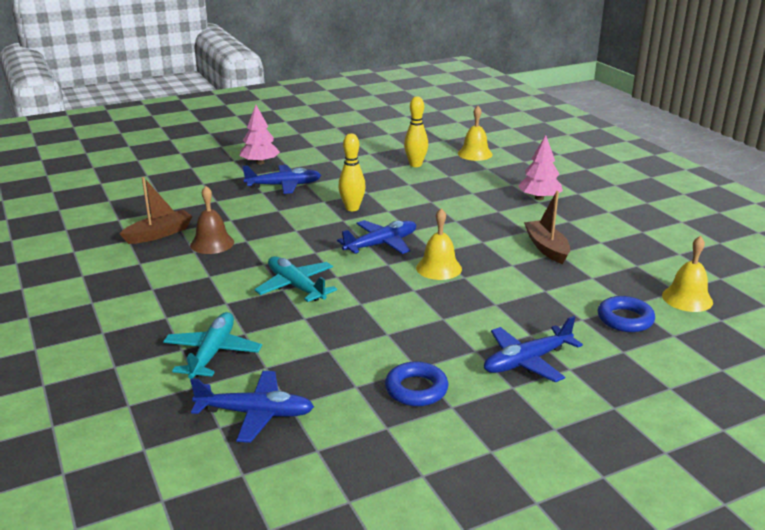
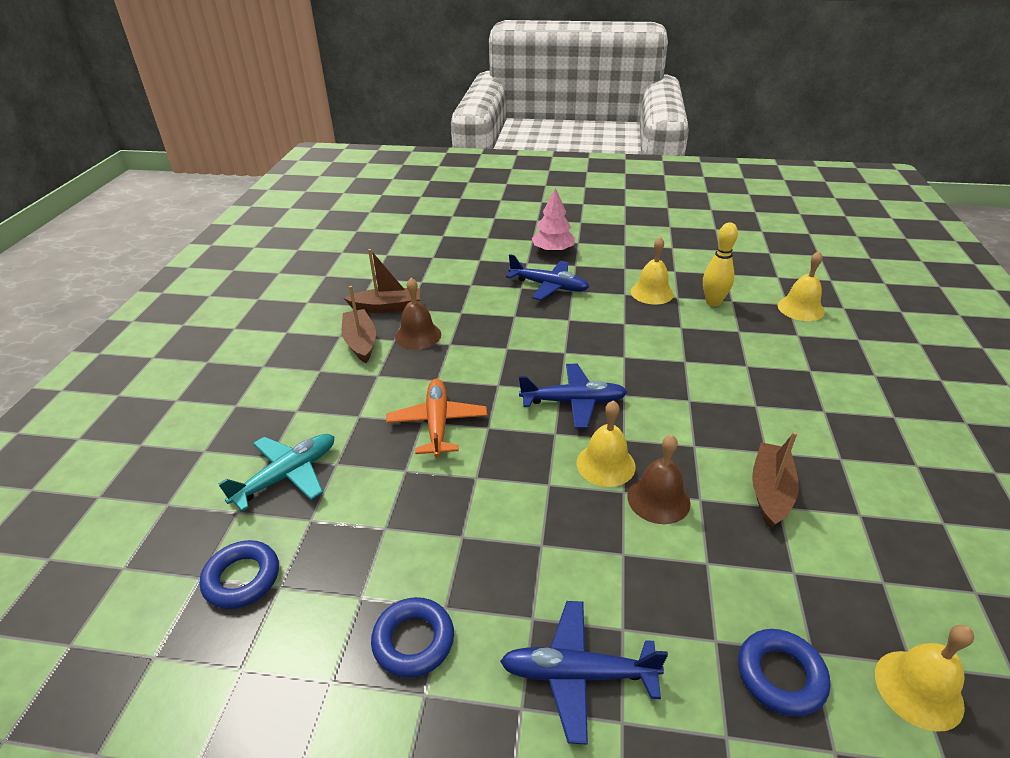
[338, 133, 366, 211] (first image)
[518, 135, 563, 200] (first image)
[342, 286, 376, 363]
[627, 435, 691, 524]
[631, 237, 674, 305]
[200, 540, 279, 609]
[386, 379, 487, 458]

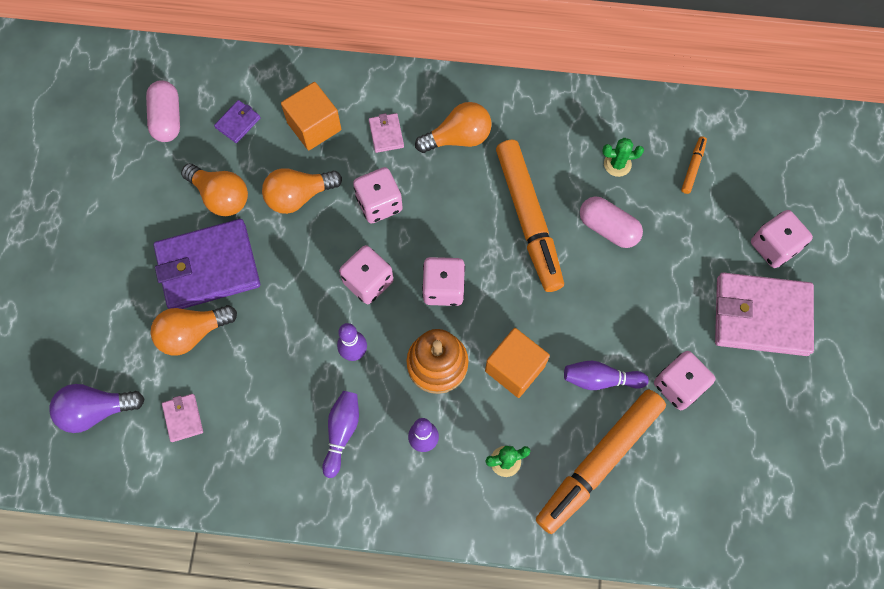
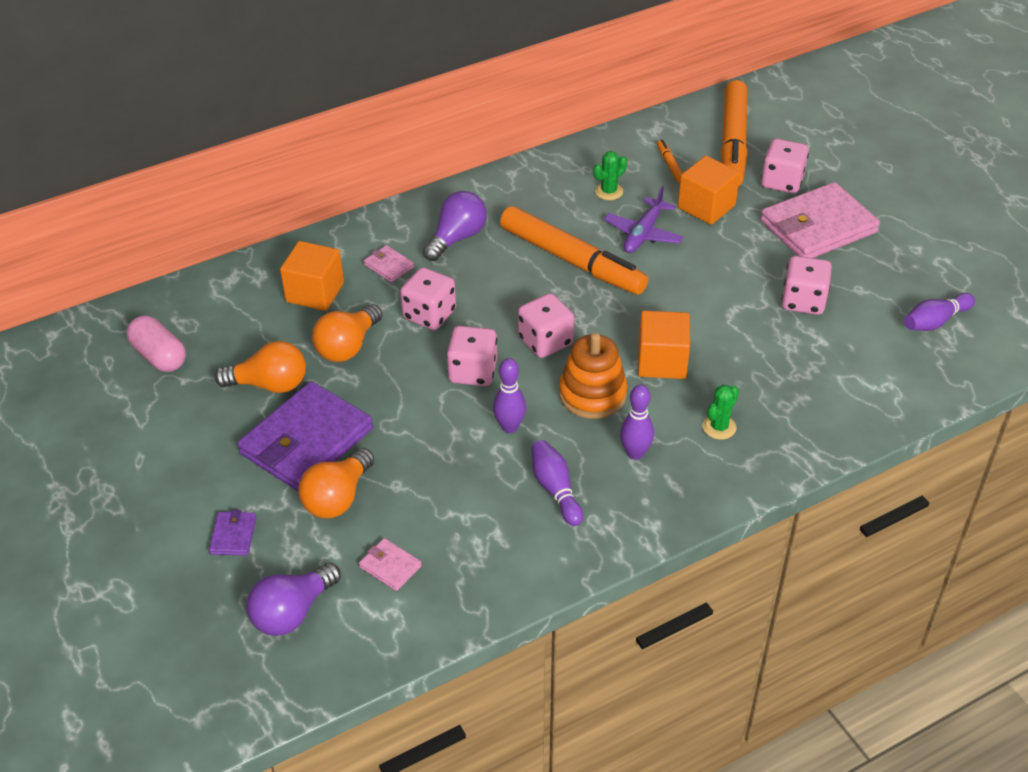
[678, 156, 740, 225]
[209, 510, 256, 556]
[721, 80, 748, 187]
[904, 293, 975, 331]
[604, 186, 684, 253]
[423, 191, 487, 261]

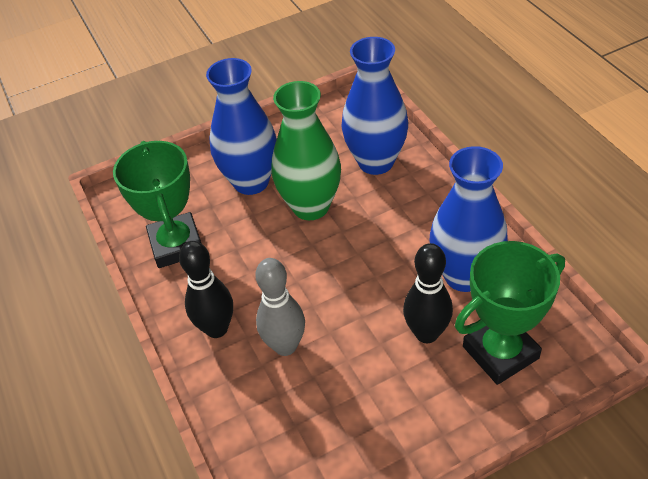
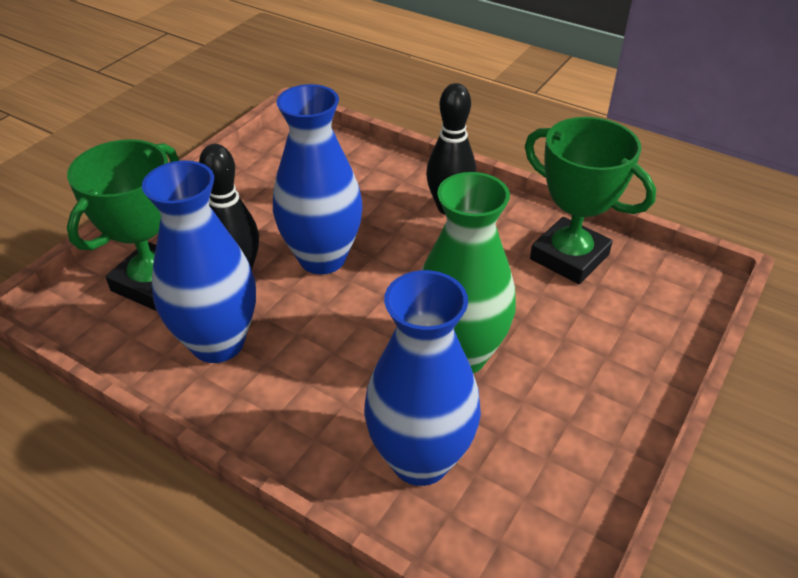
[255, 258, 305, 356] (first image)
[273, 84, 362, 274]

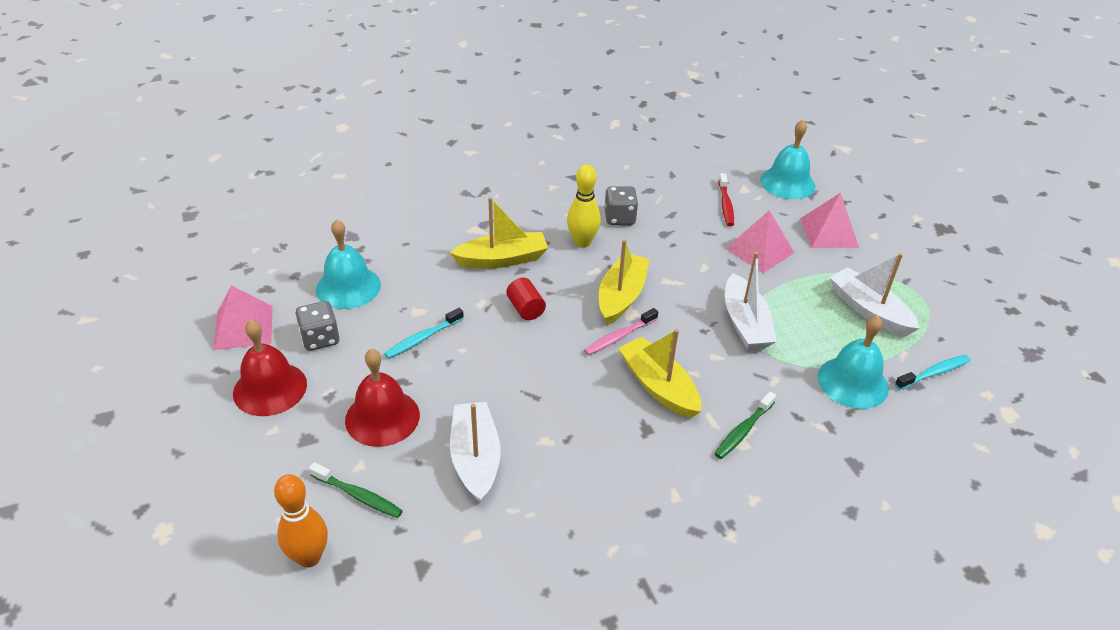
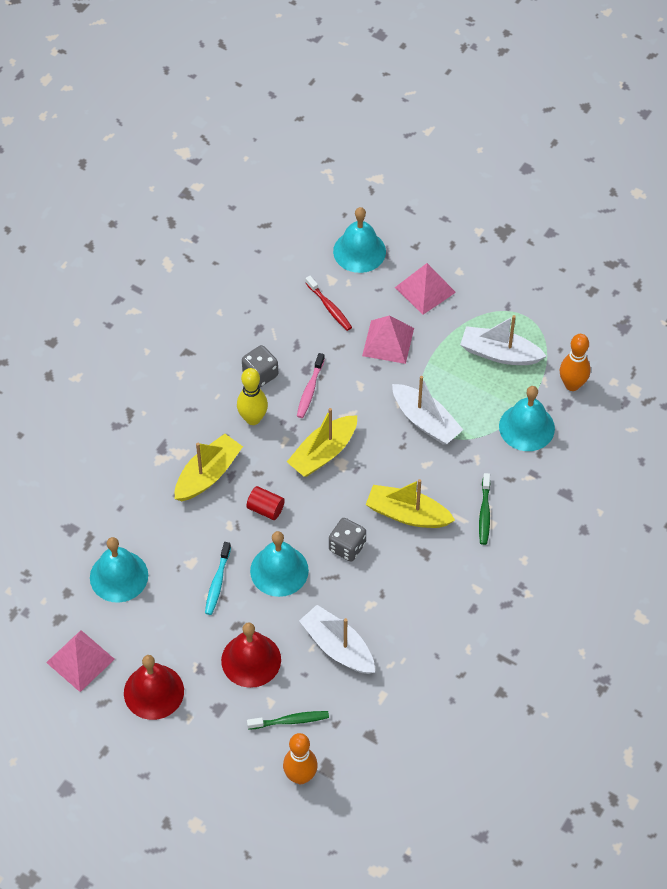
[250, 531, 309, 597]
[329, 518, 366, 562]
[297, 353, 325, 418]
[560, 334, 591, 391]
[287, 408, 357, 477]

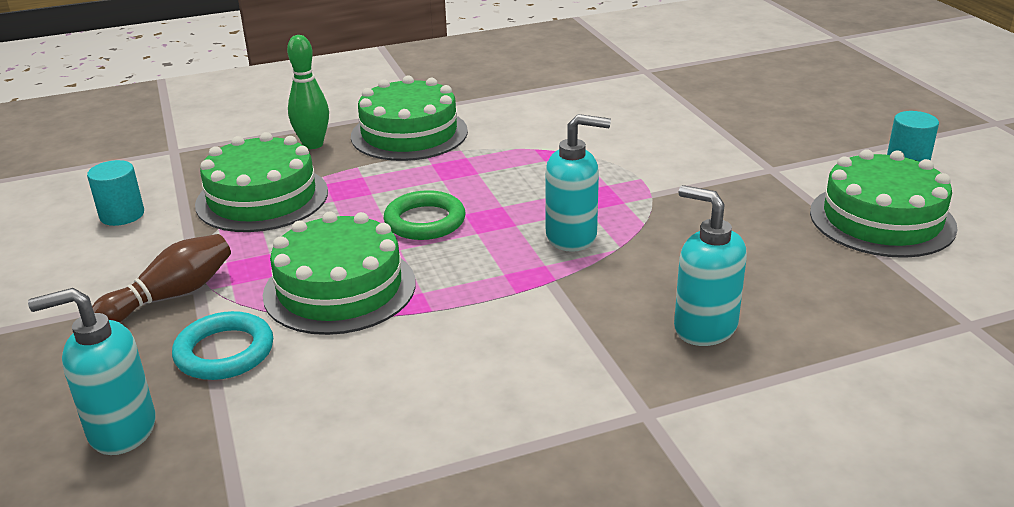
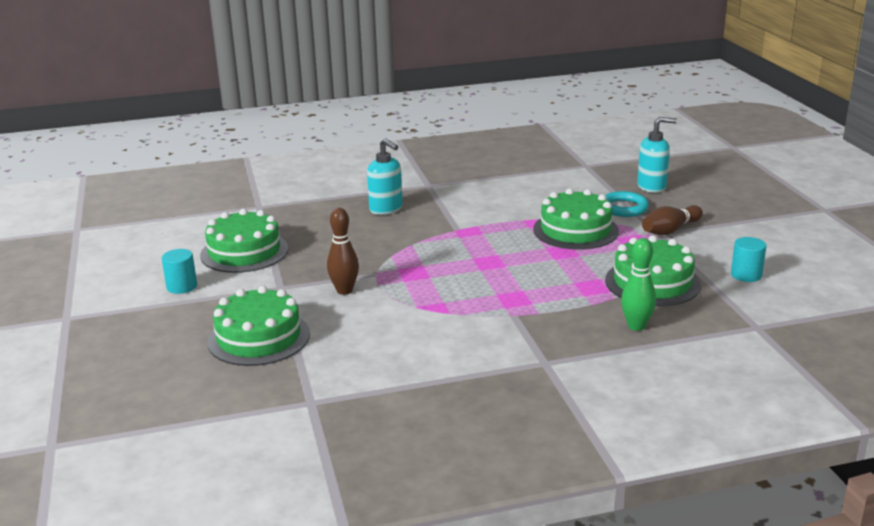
[384, 190, 465, 240] (first image)
[545, 114, 611, 252] (first image)
[327, 208, 359, 295]
[207, 286, 310, 366]

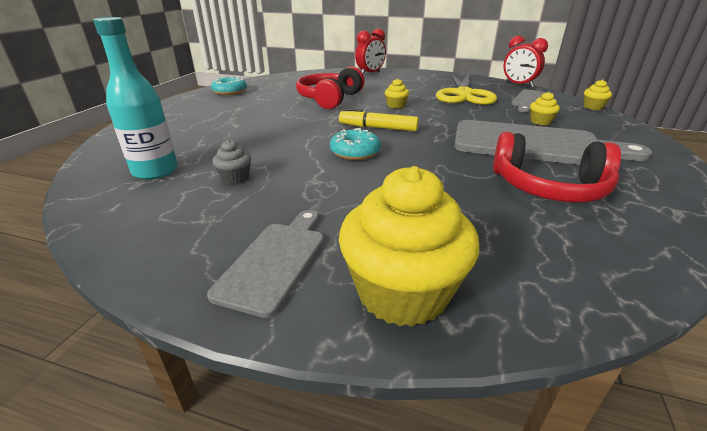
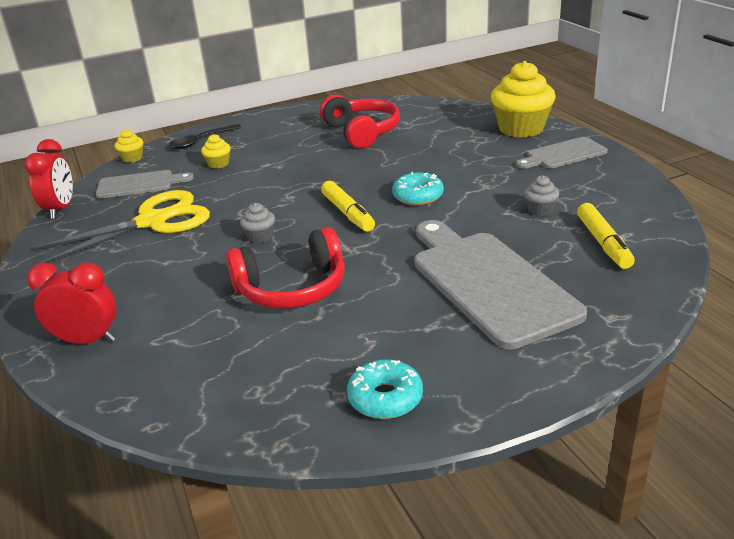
[169, 124, 242, 149]
[414, 220, 587, 349]
[577, 203, 635, 269]
[240, 203, 275, 243]

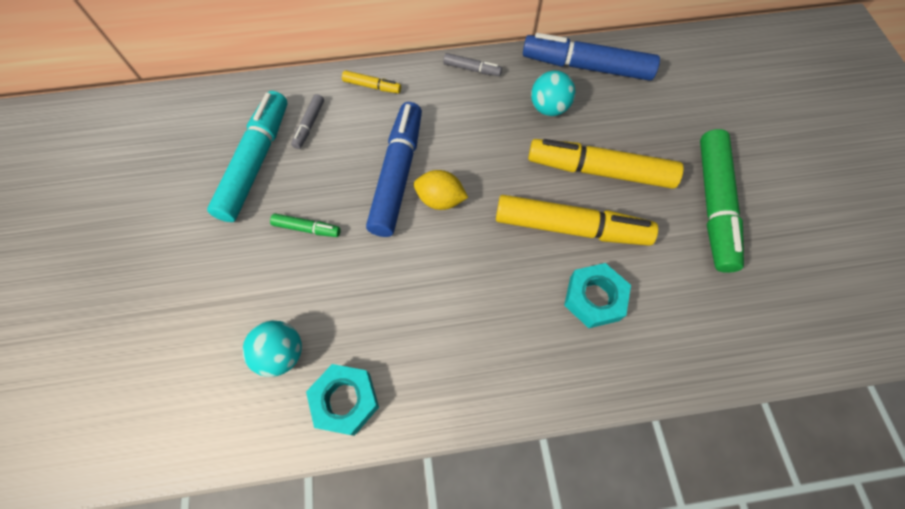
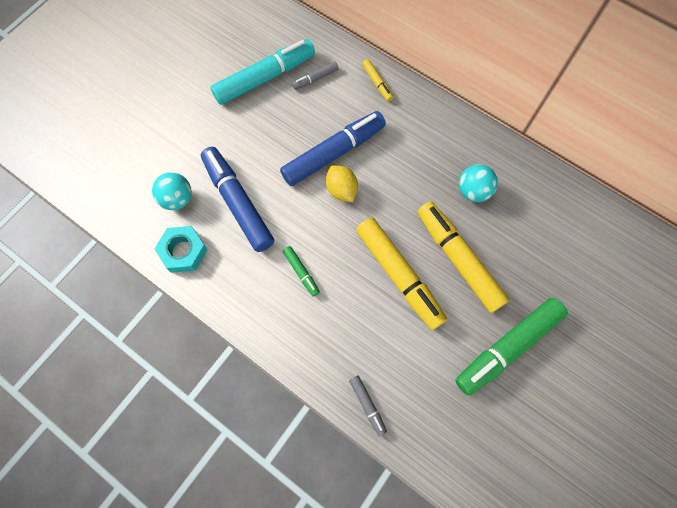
[564, 263, 631, 328] (first image)
[283, 246, 320, 296]
[349, 376, 387, 436]
[201, 147, 274, 252]

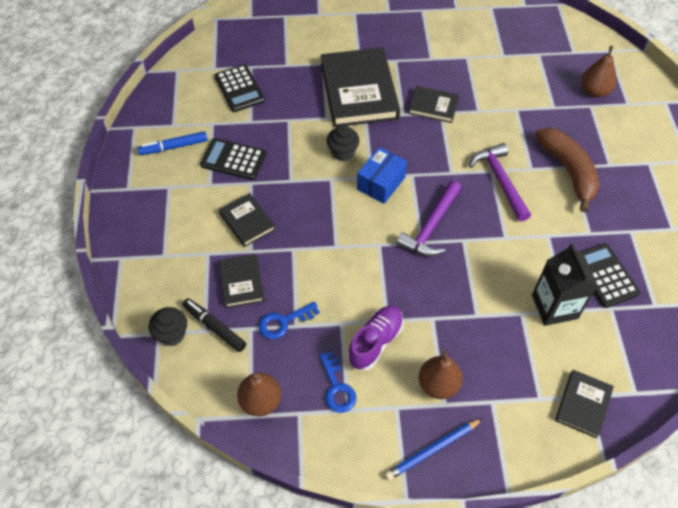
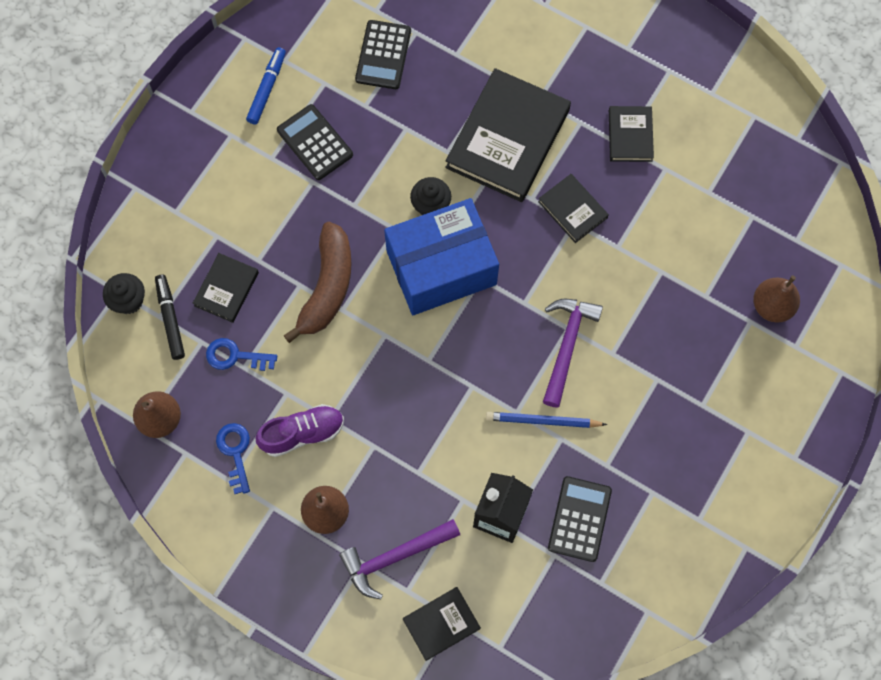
[609, 106, 654, 162]
[486, 412, 607, 428]
[339, 519, 460, 599]
[283, 222, 352, 343]
[246, 47, 286, 125]
[216, 423, 250, 494]
[384, 198, 499, 315]

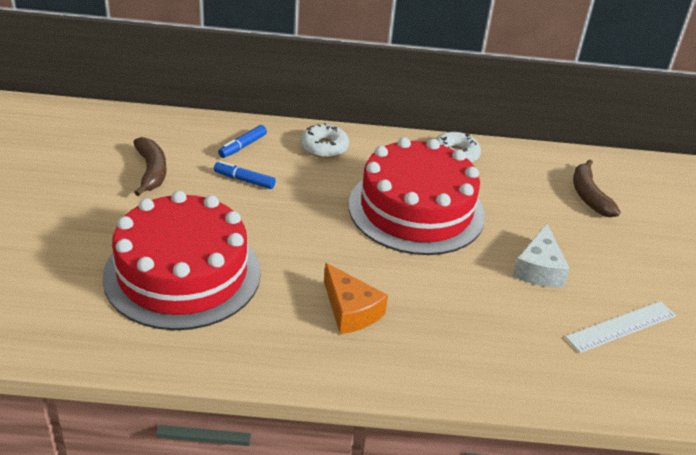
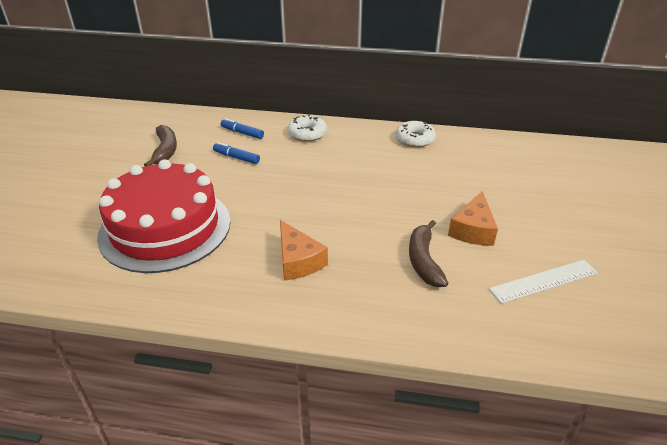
[349, 137, 485, 255] (first image)
[409, 220, 448, 287]
[448, 191, 498, 246]
[221, 118, 264, 139]

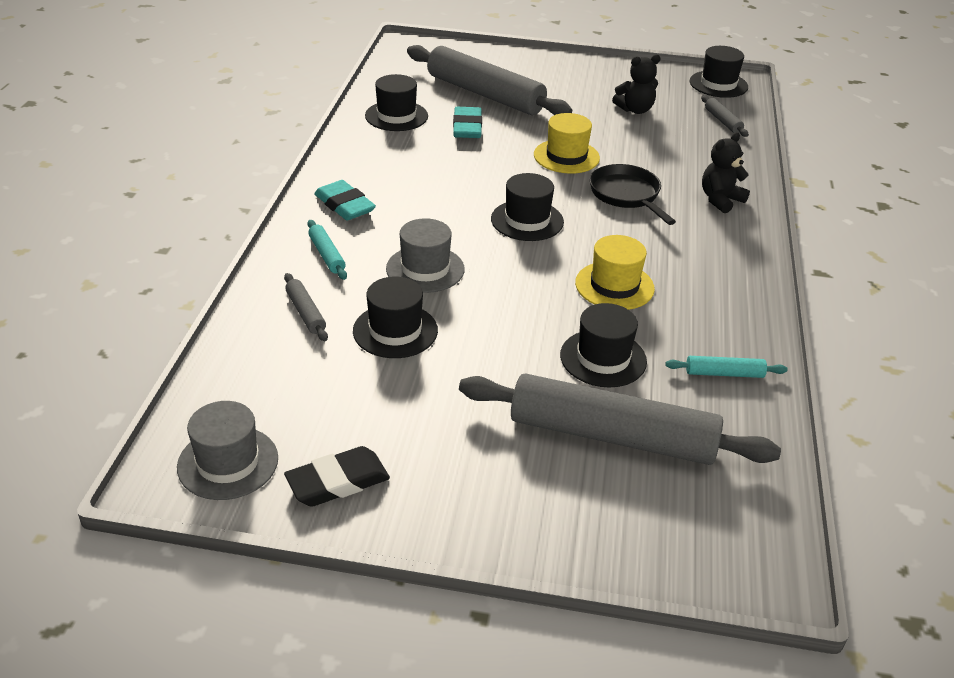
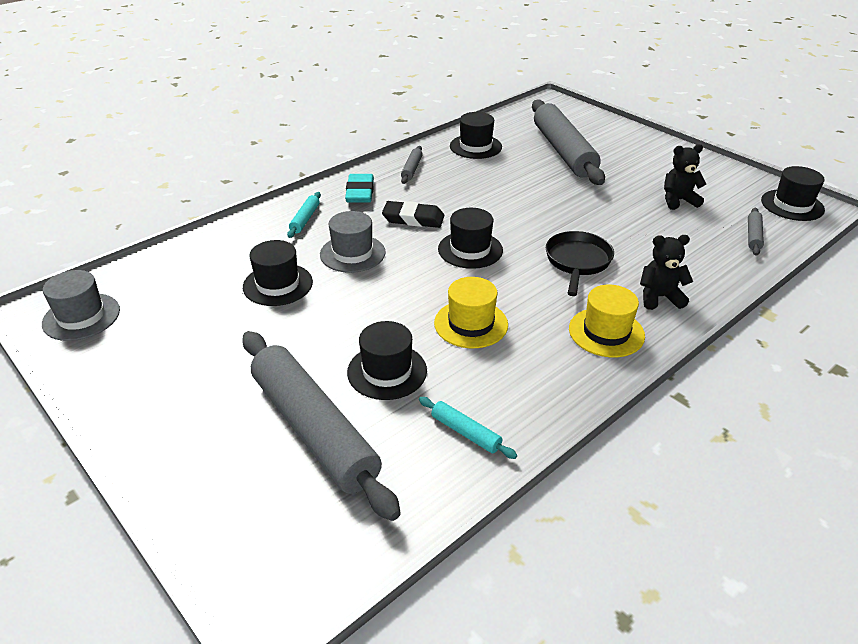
[453, 107, 482, 138] (first image)
[401, 146, 423, 184]
[382, 201, 444, 228]
[569, 285, 645, 358]
[664, 144, 706, 210]

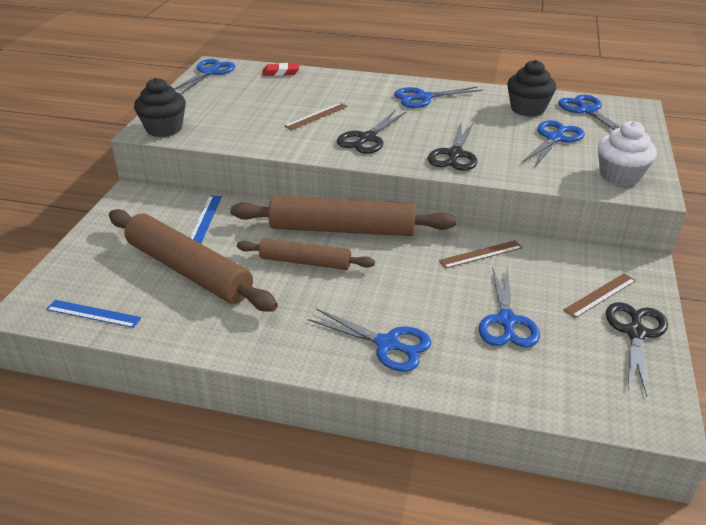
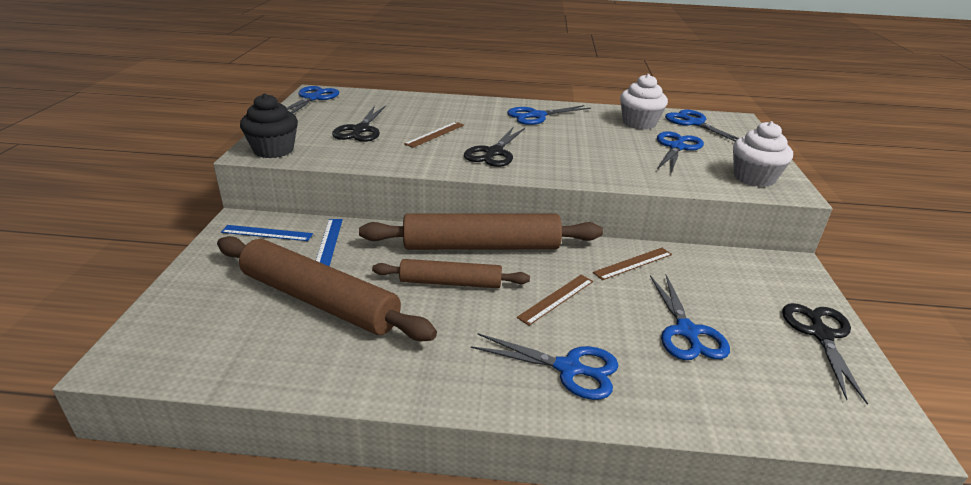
[262, 63, 299, 76] (first image)
[221, 225, 313, 241]
[332, 105, 386, 142]
[517, 275, 593, 325]
[620, 74, 668, 130]

